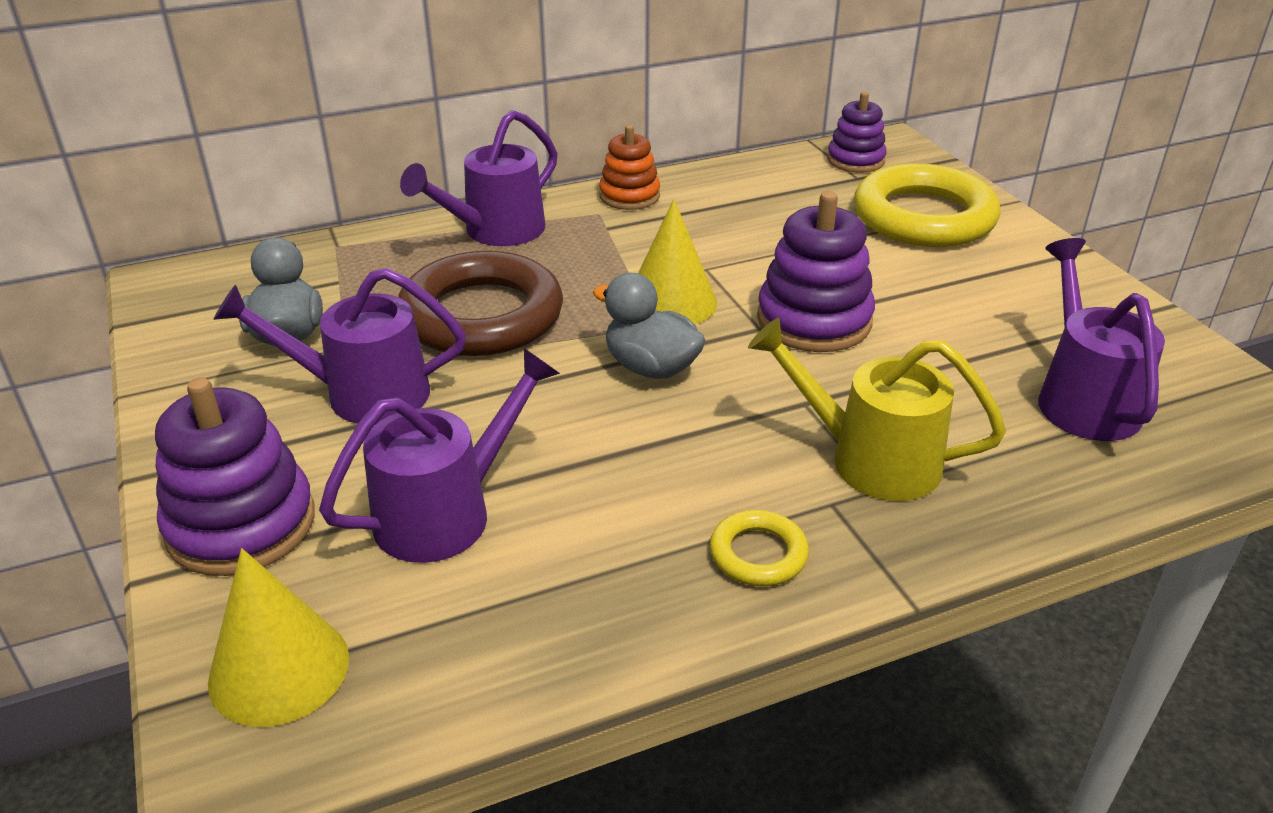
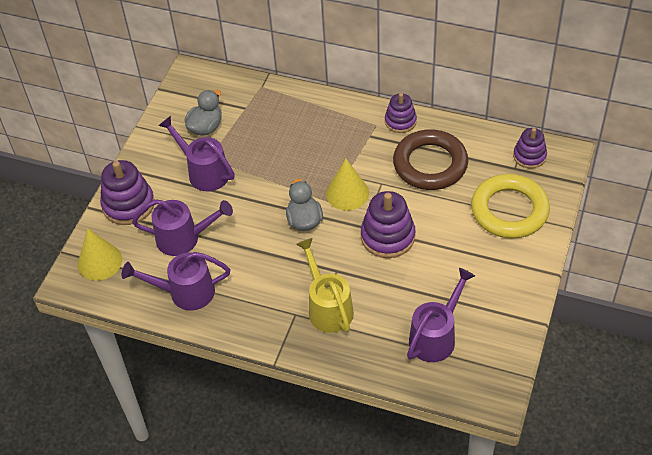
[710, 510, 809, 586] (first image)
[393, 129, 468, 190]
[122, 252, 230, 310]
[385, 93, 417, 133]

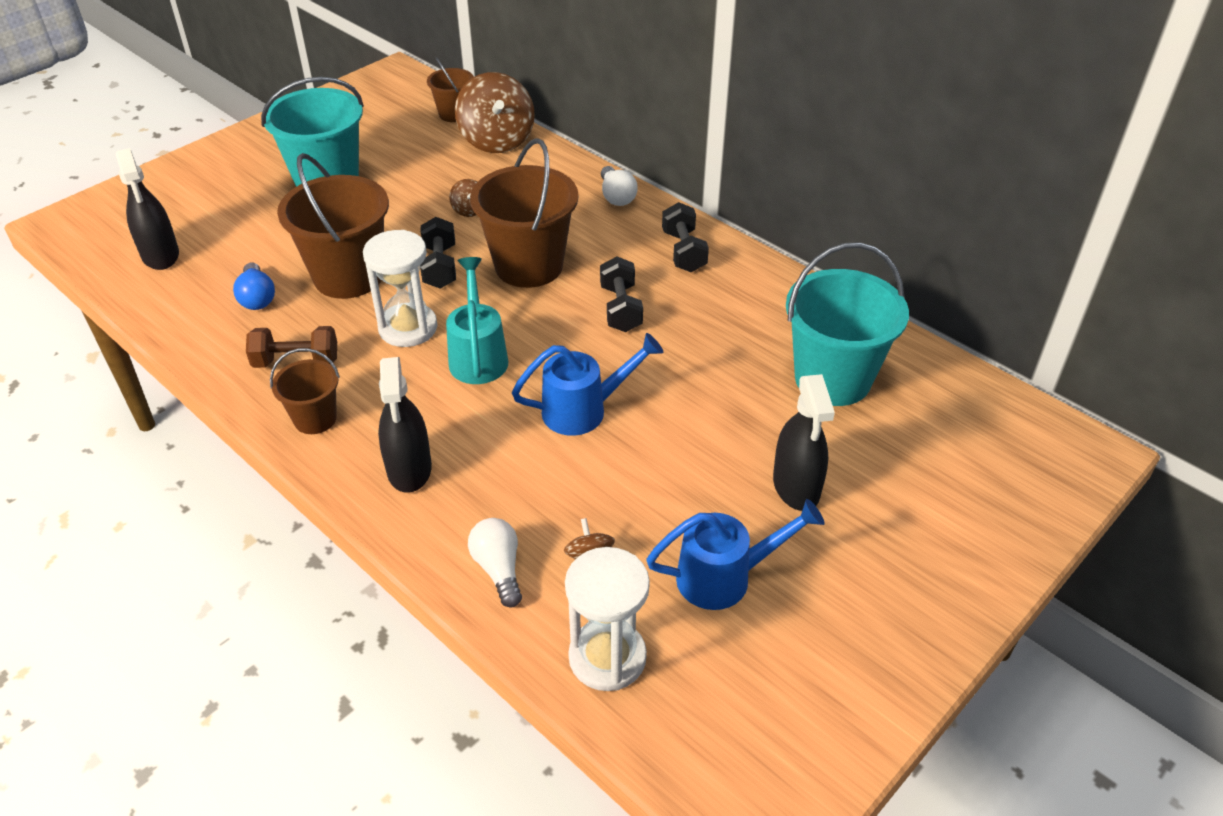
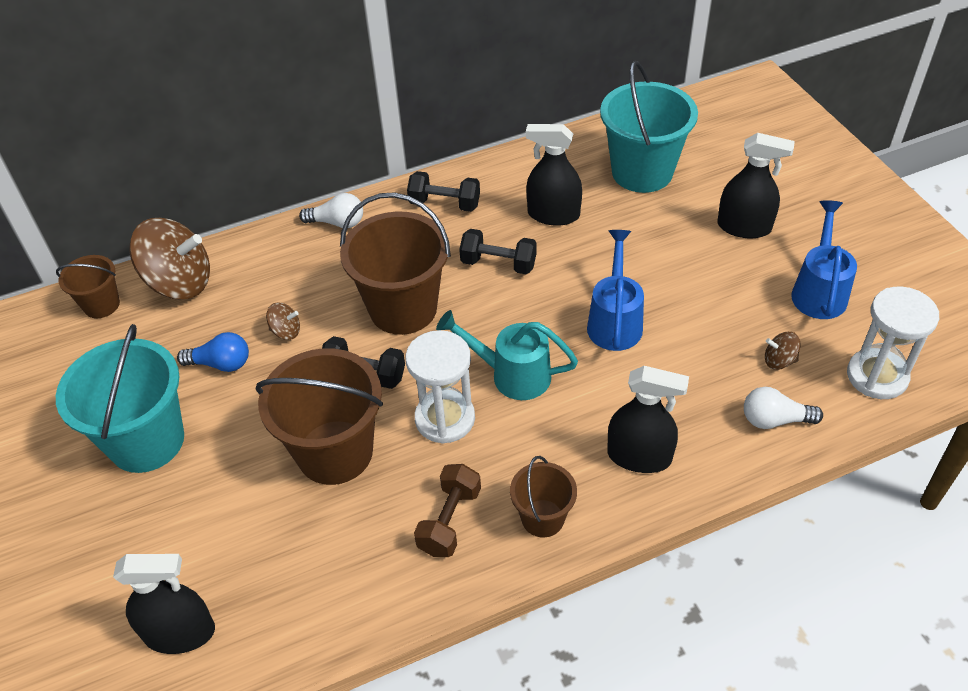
[526, 124, 582, 226]
[177, 332, 249, 372]

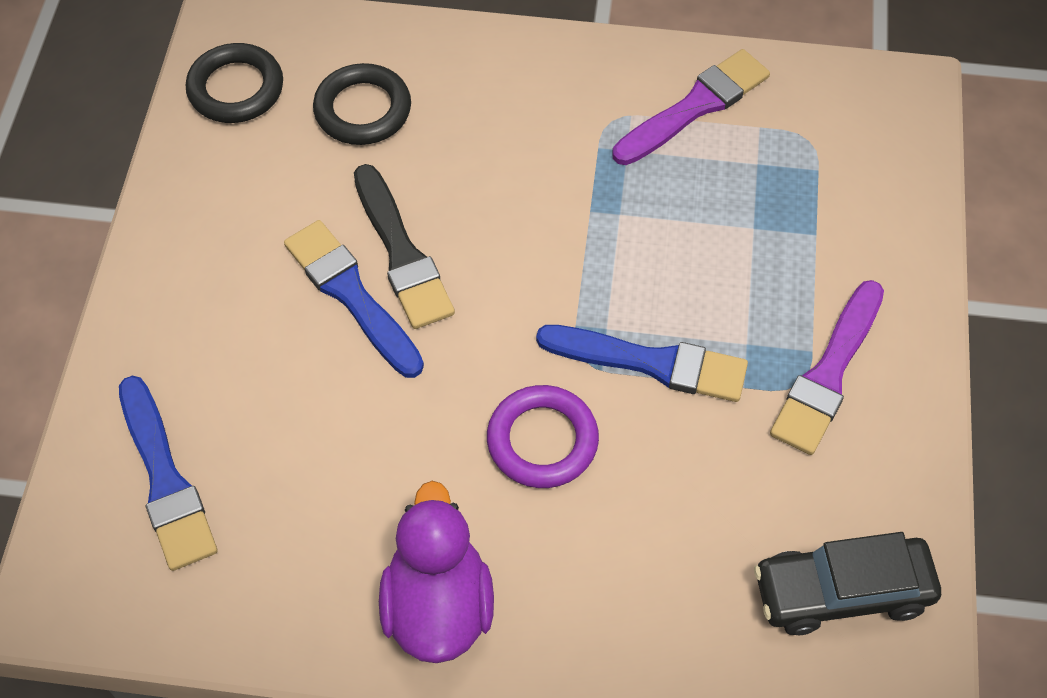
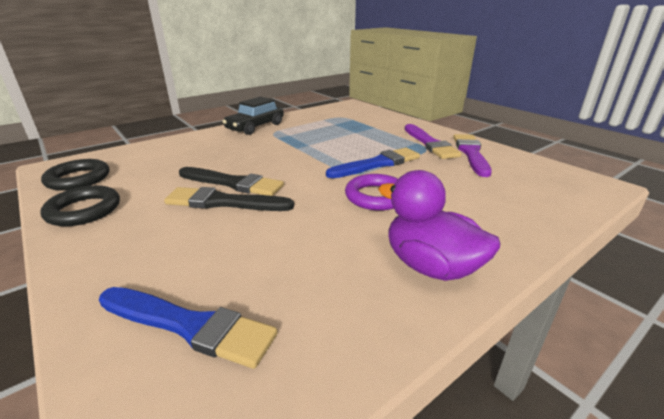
[40, 185, 120, 226]
[453, 134, 492, 177]
[222, 97, 284, 135]
[164, 187, 294, 211]

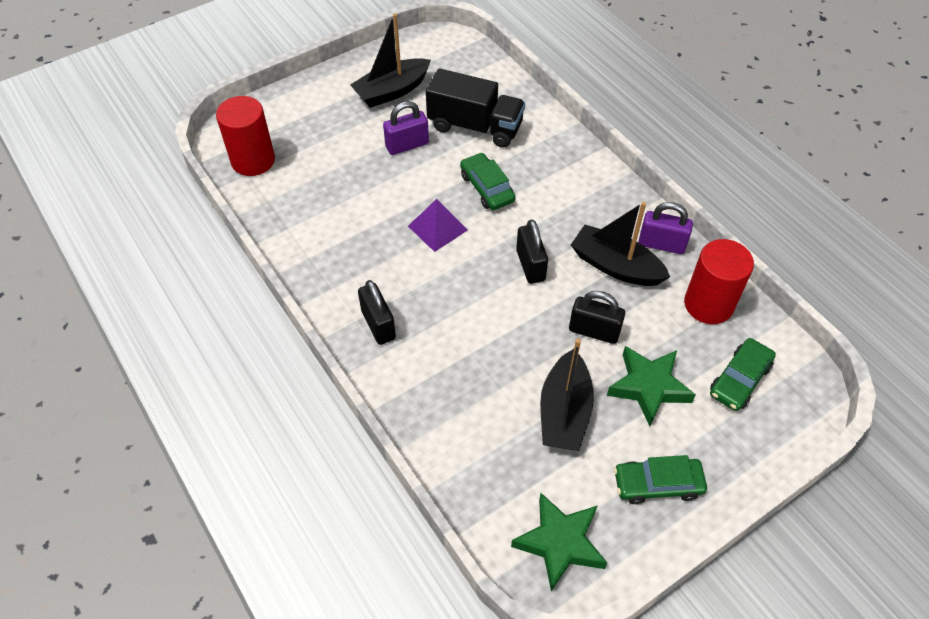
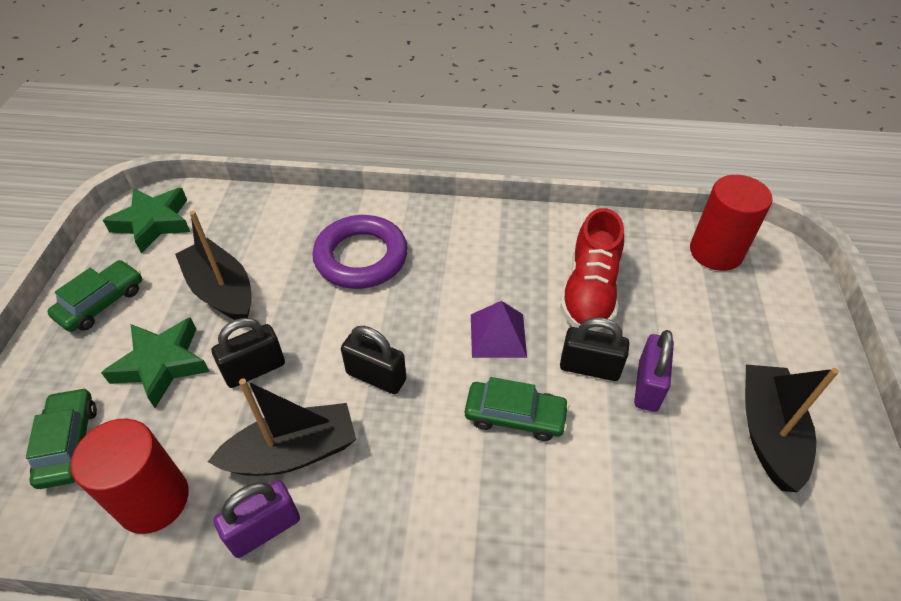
[426, 68, 525, 148] (first image)
[312, 215, 408, 289]
[560, 208, 624, 331]
[560, 317, 629, 381]

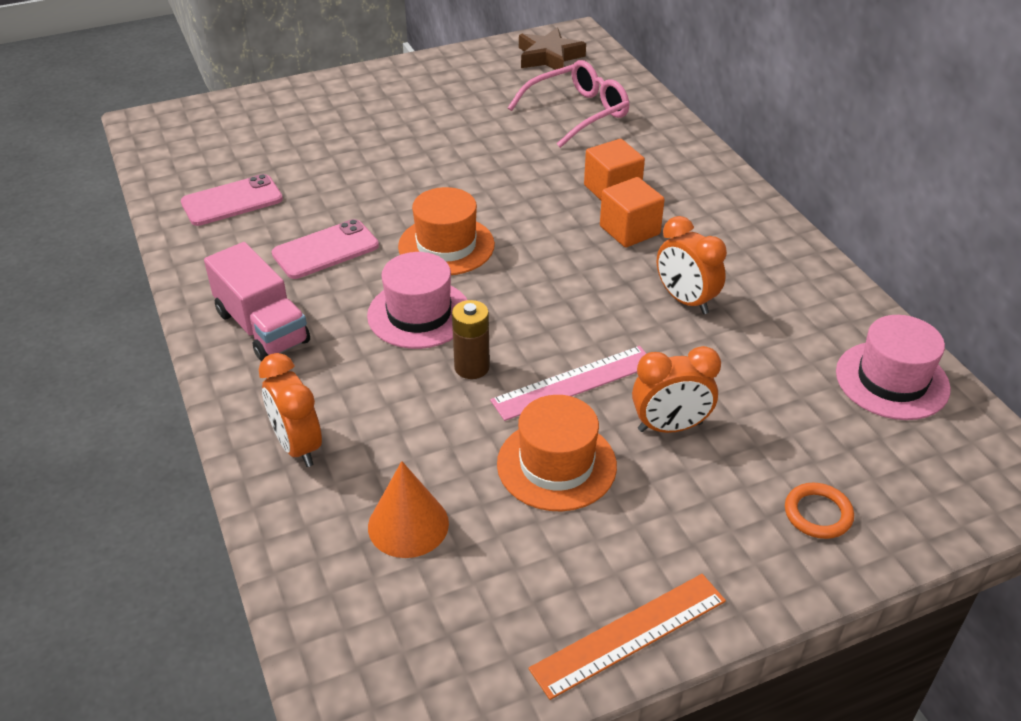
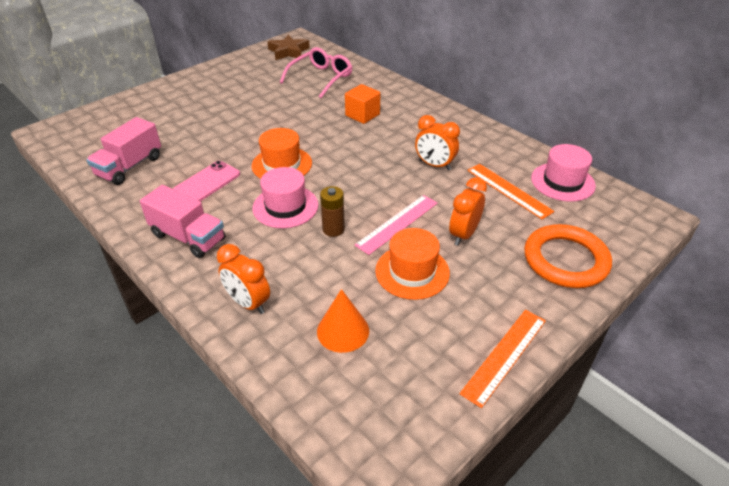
[600, 177, 665, 248] (first image)
[467, 164, 554, 219]
[86, 117, 161, 185]
[449, 177, 487, 246]
[524, 224, 612, 288]

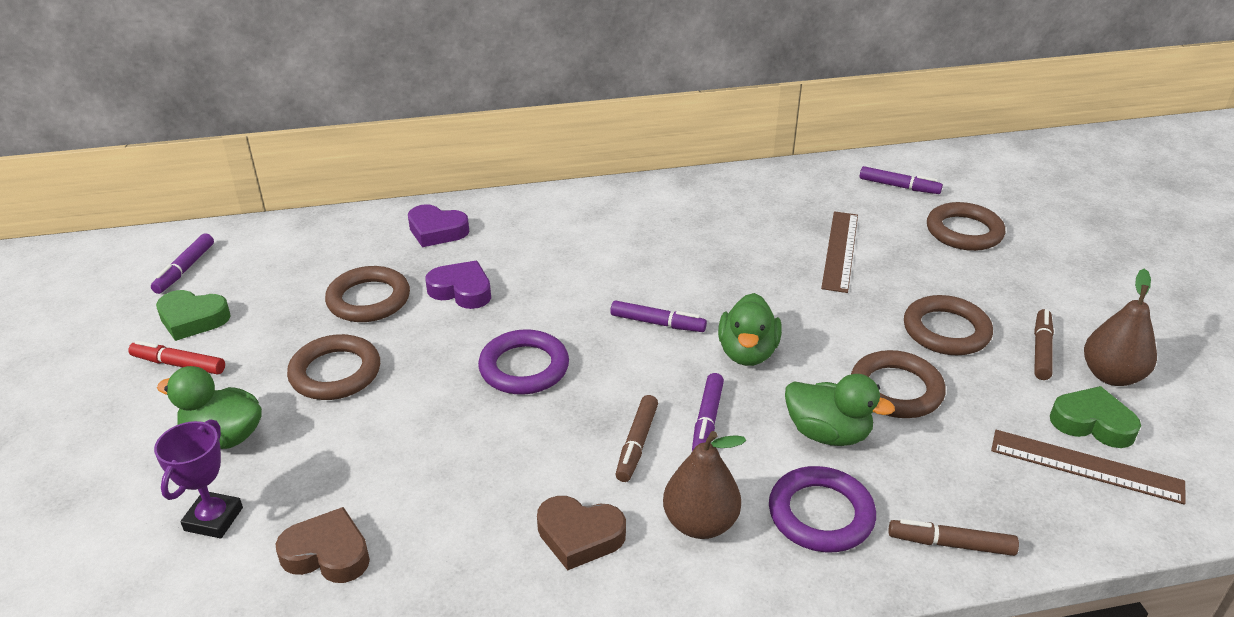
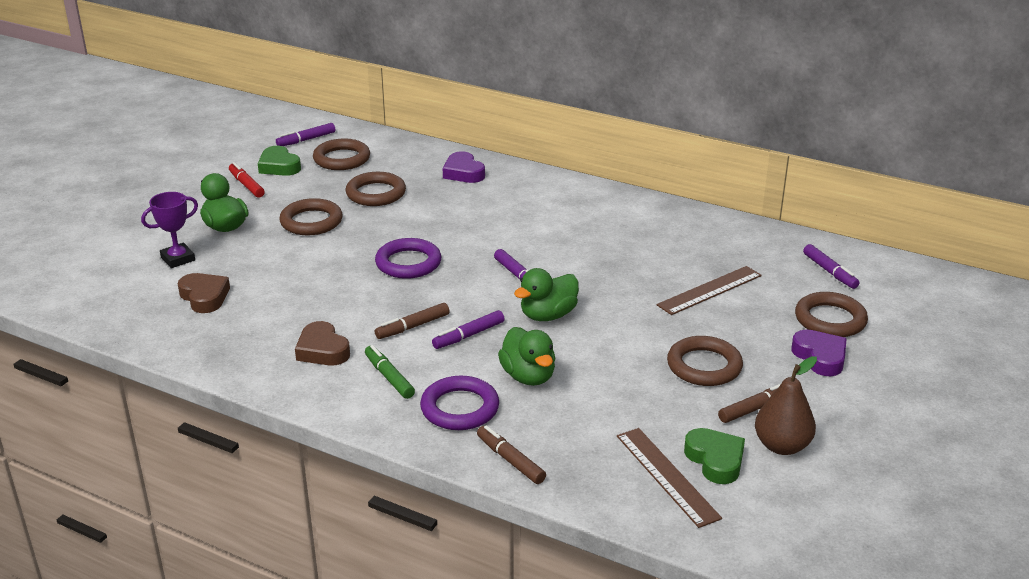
[791, 330, 847, 376]
[313, 139, 370, 170]
[365, 345, 415, 399]

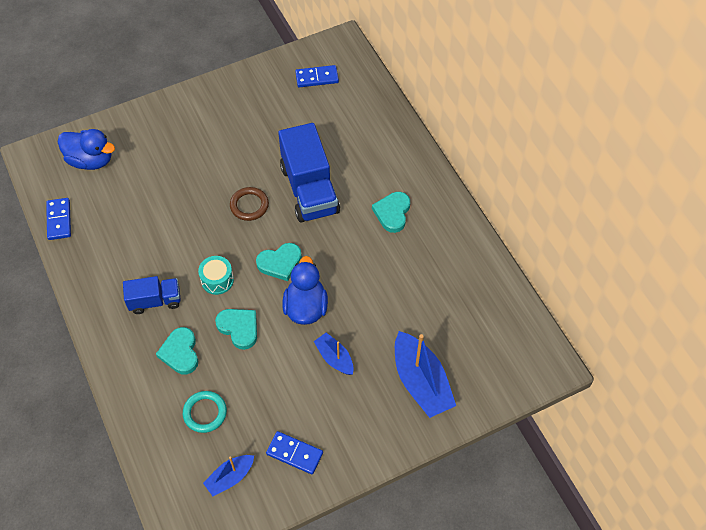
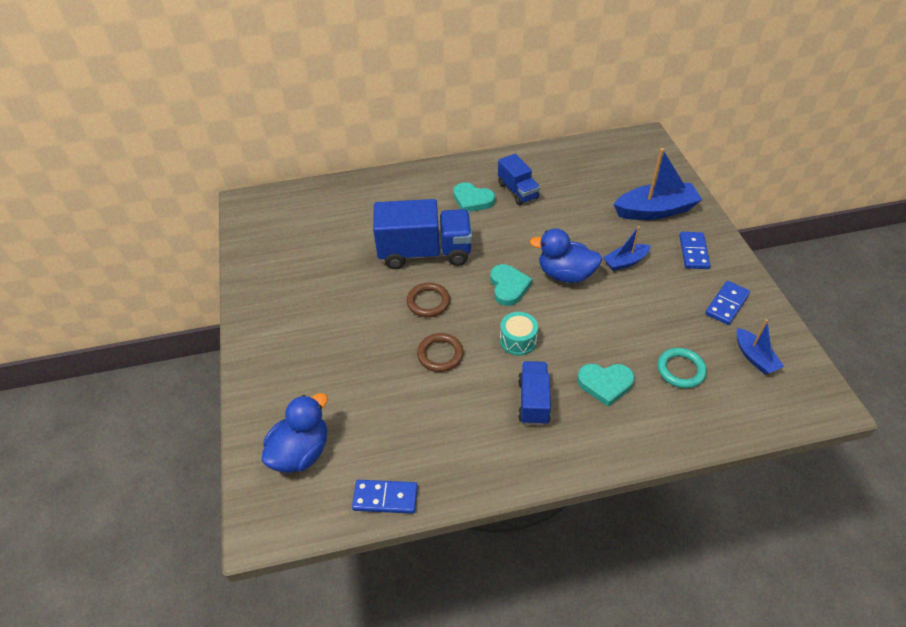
[215, 309, 257, 350] (first image)
[417, 333, 464, 372]
[498, 154, 540, 205]
[679, 232, 711, 269]

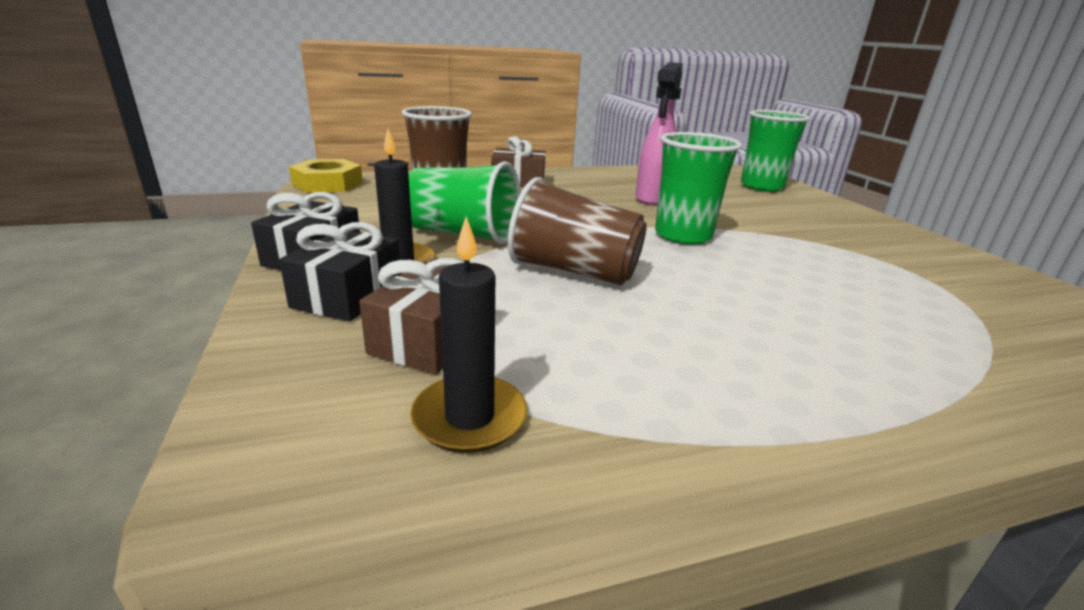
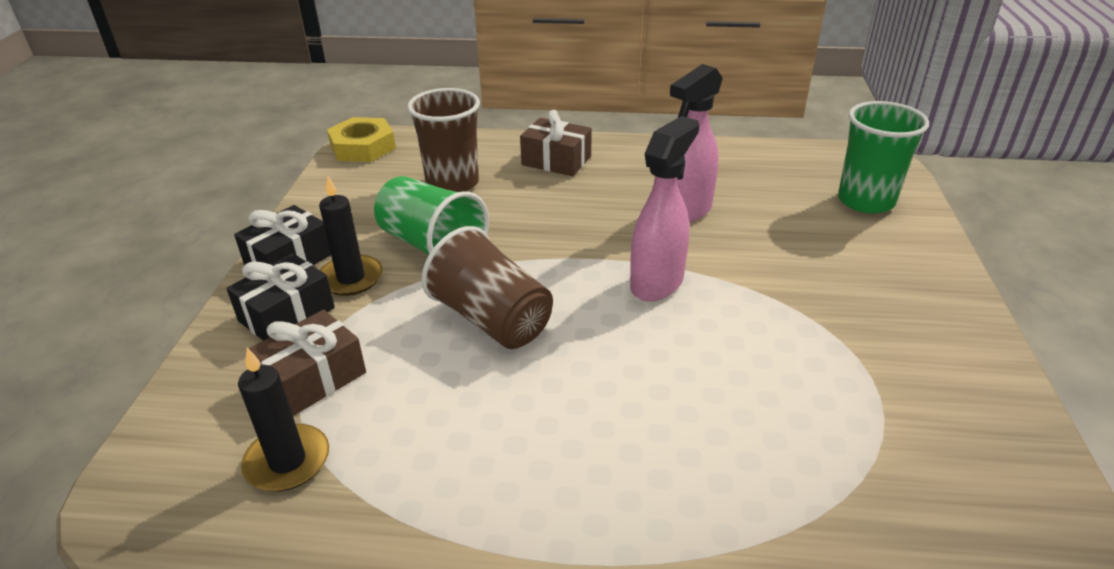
[630, 116, 699, 302]

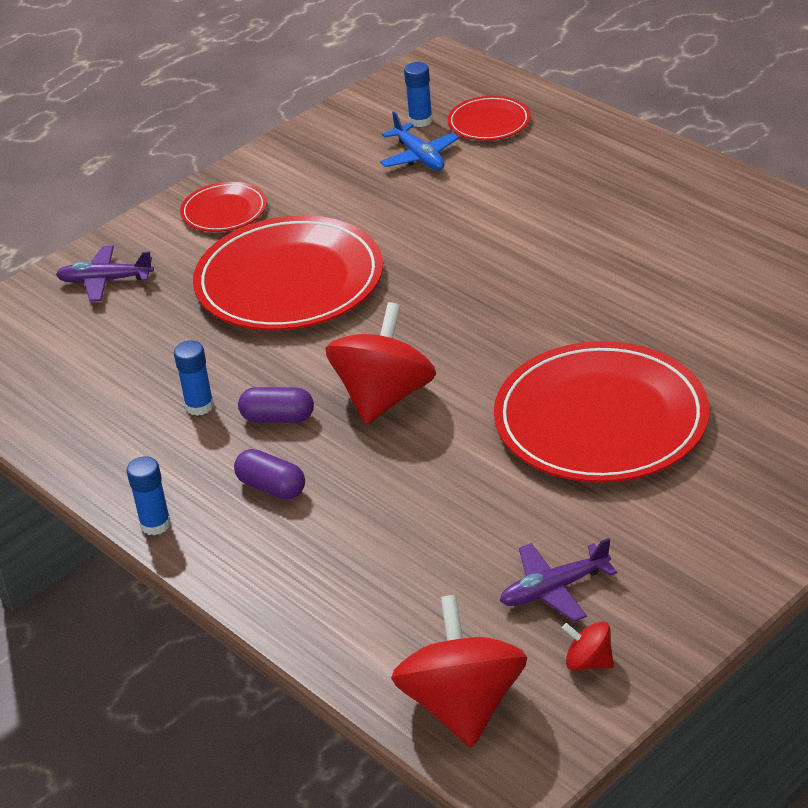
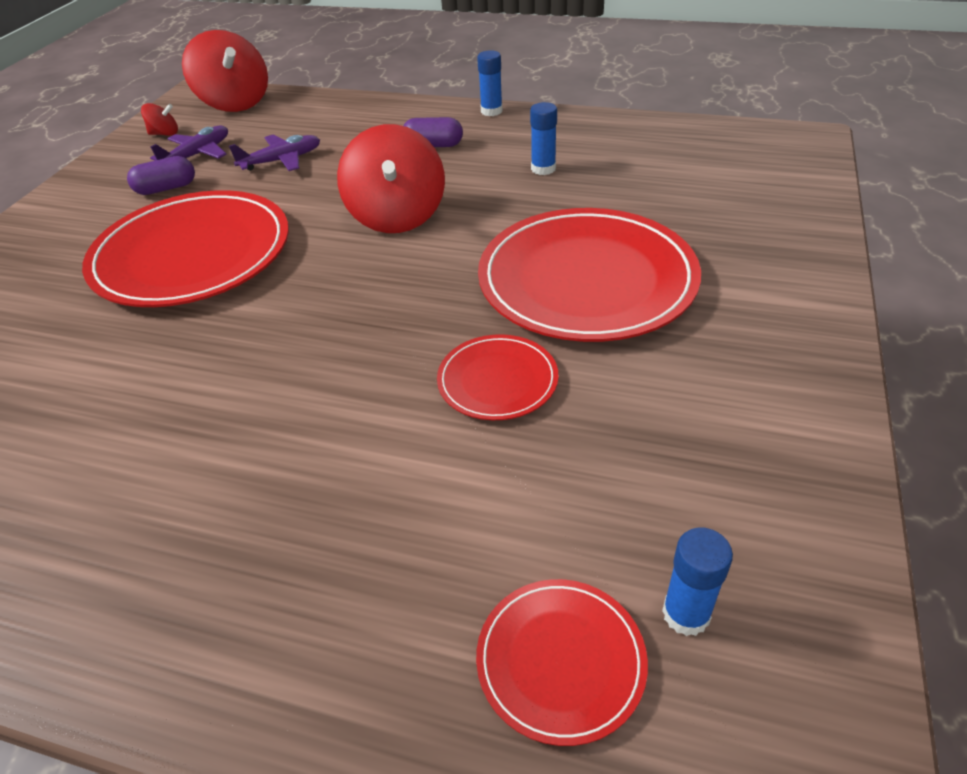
[380, 112, 459, 170] (first image)
[229, 134, 320, 171]
[437, 334, 559, 420]
[127, 156, 195, 195]

